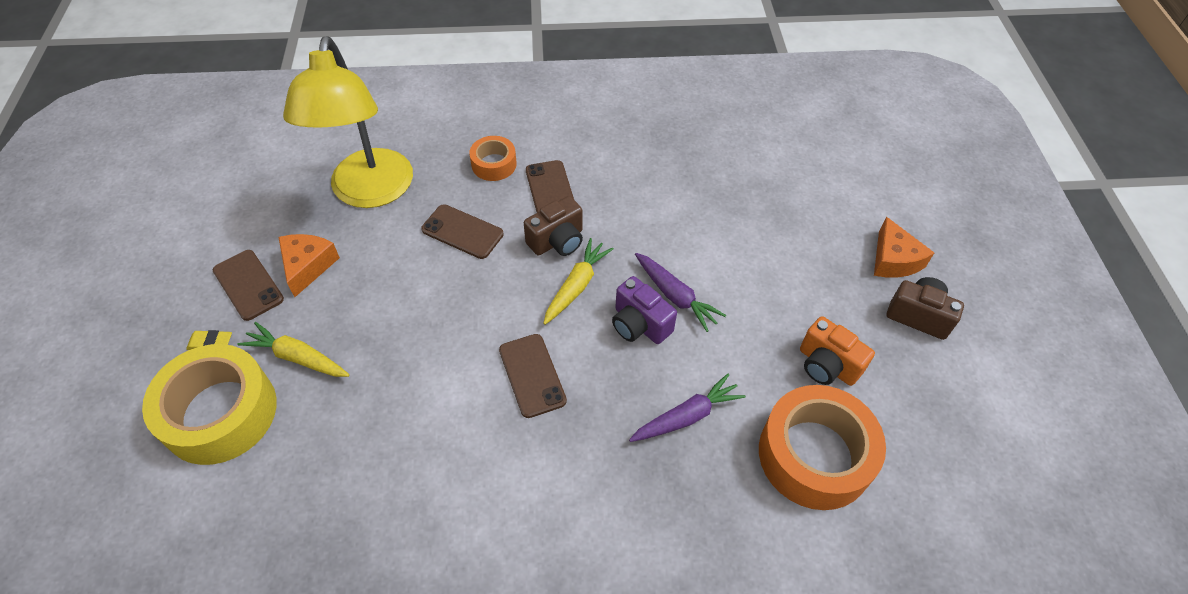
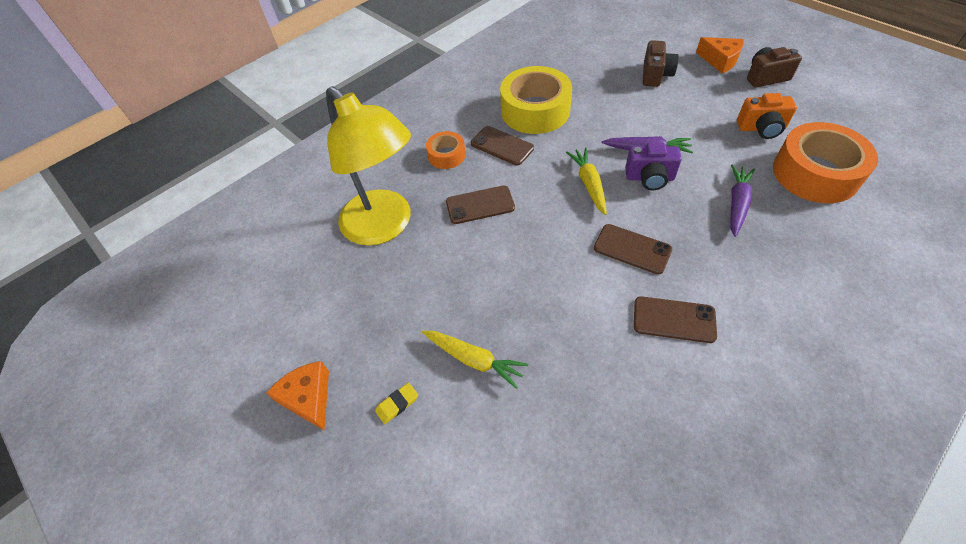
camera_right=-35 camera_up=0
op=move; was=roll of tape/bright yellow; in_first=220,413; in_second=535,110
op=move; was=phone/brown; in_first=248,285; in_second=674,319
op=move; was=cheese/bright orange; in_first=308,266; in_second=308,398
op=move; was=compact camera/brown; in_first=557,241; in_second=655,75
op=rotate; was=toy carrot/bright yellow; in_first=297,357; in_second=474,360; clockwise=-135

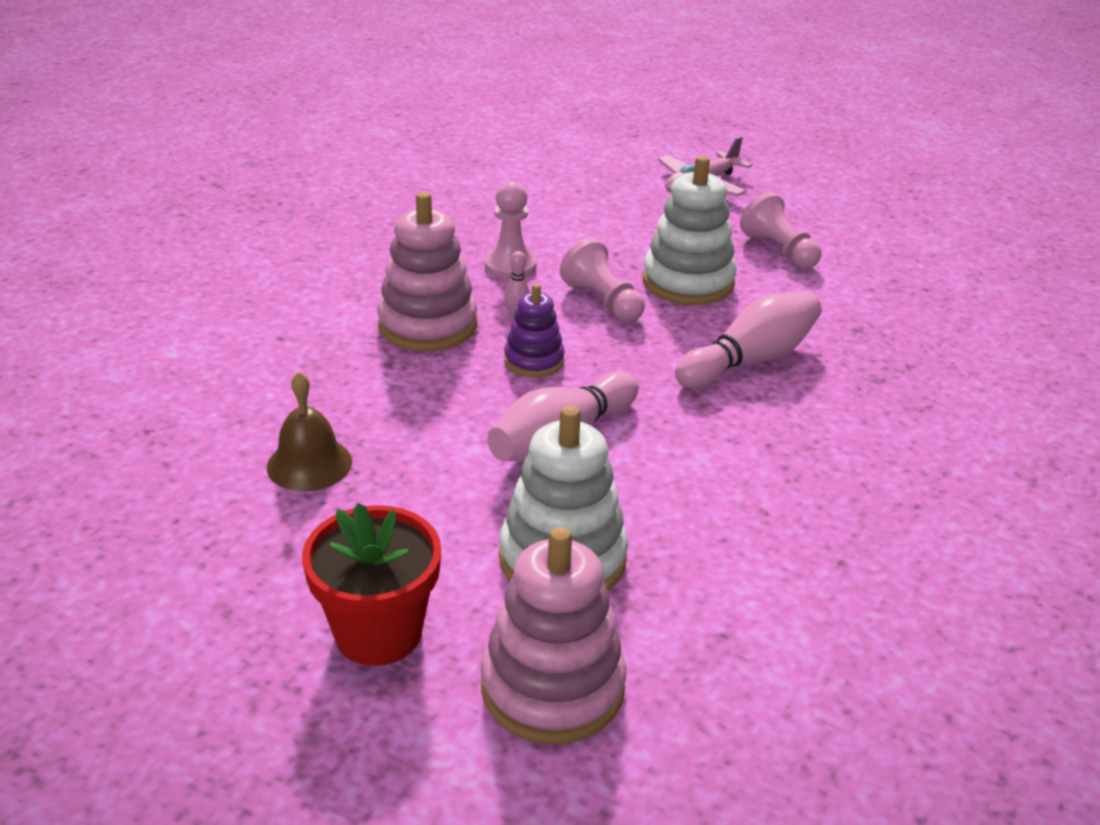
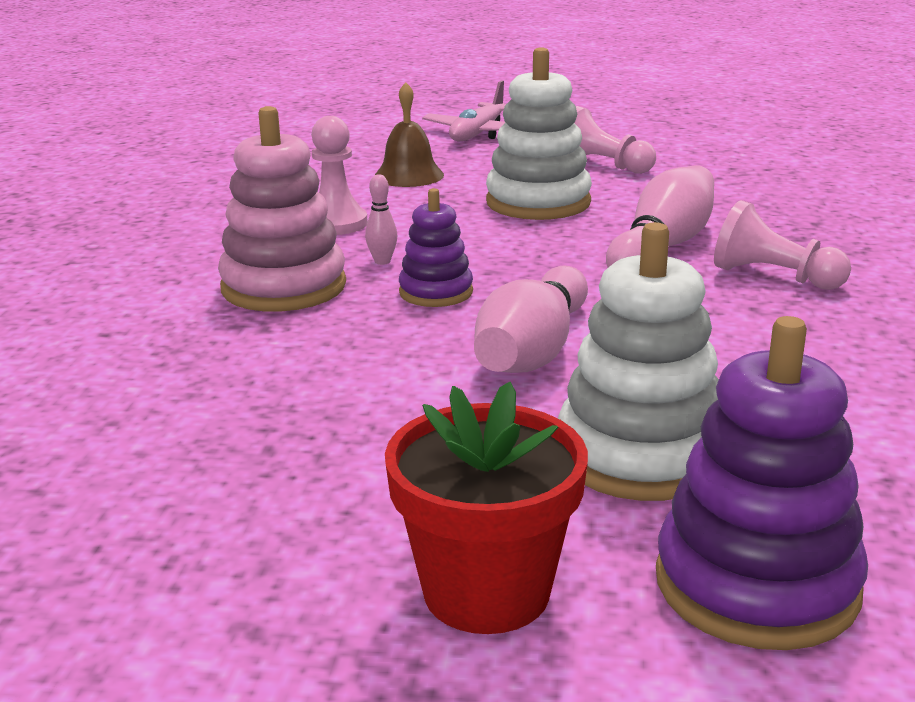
camera_right=-20 camera_up=-10
op=move; was=bell/brown; in_first=309,464; in_second=409,175
op=move; was=pawn/rosy; in_first=602,301; in_second=773,277
op=recolor; was=stacking toy/rosy; now=stacking toy/royal purple; in_first=552,687; in_second=756,584

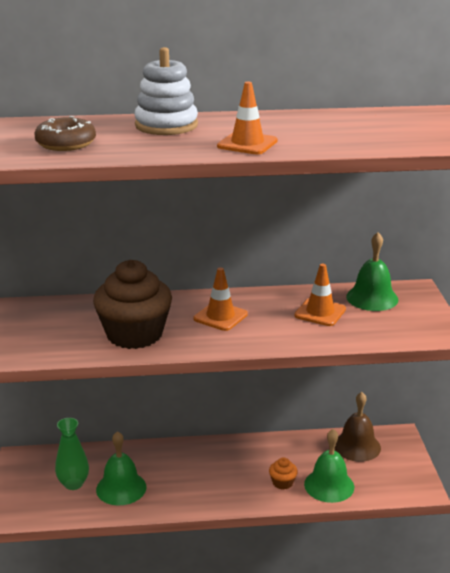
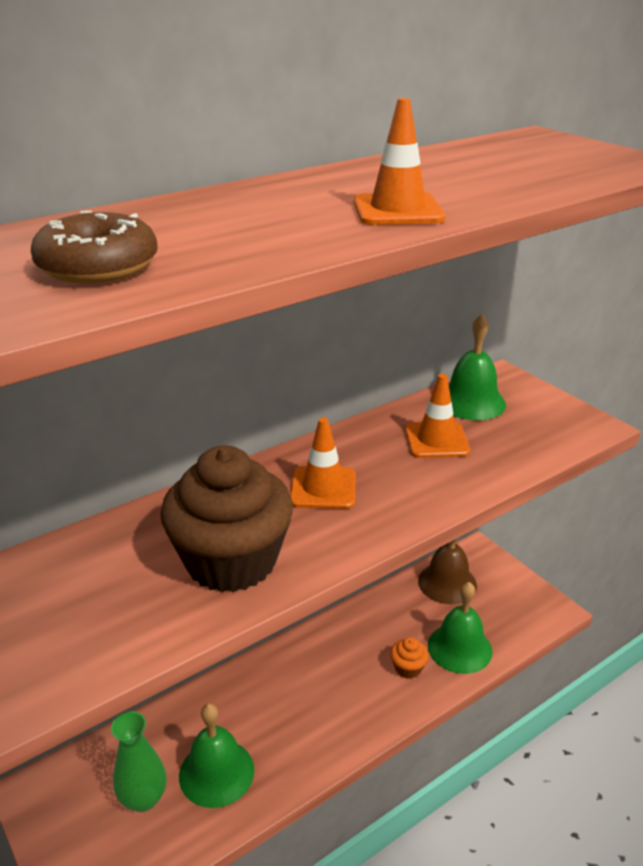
camera_right=-30 camera_up=5
op=delete; was=stacking toy/snow-white; in_first=166,125

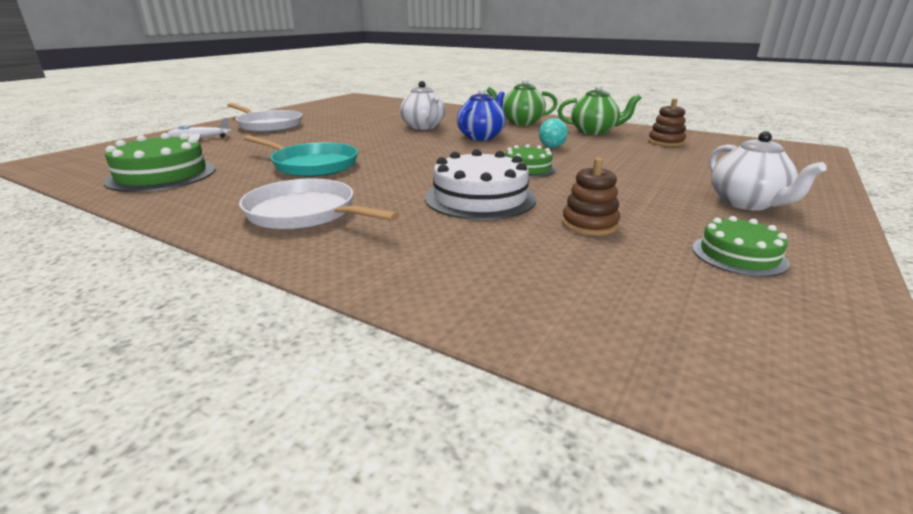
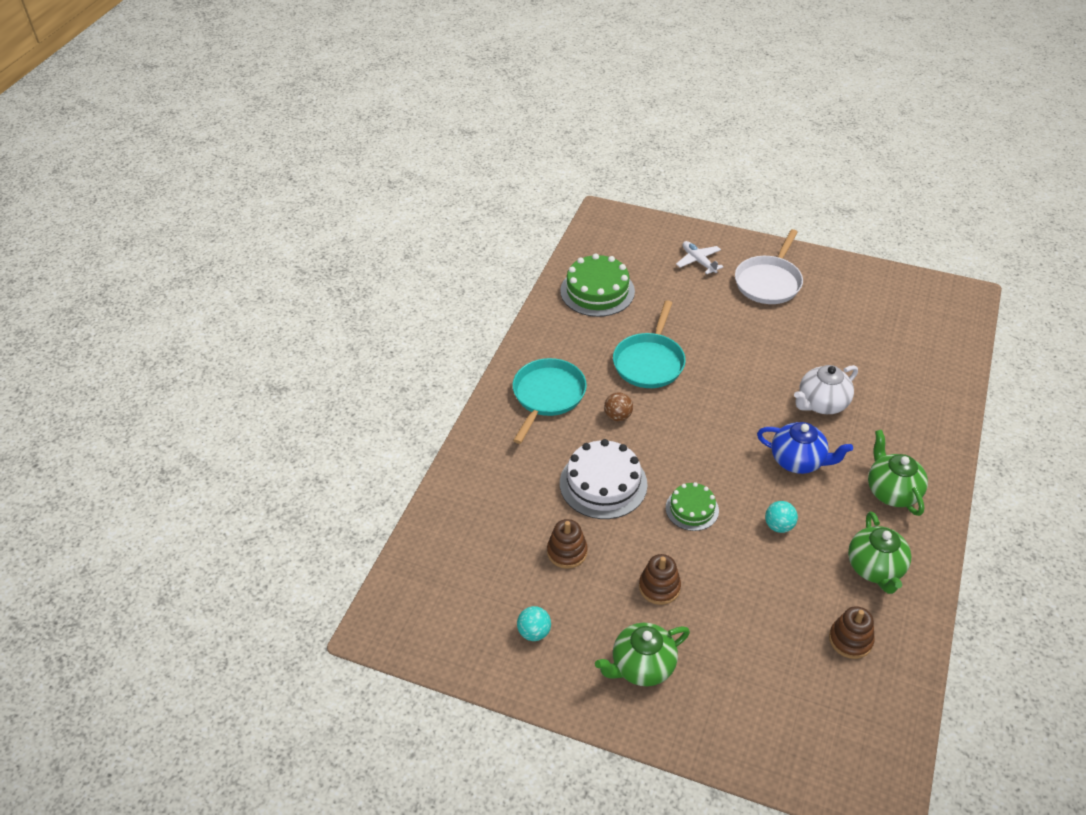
camera_right=80 camera_up=20
op=insert; now=ball/brown; in_second=618,416
op=insert; now=stacking toy/brown; in_second=659,587
op=replace; was=layer cake/emerald; now=ball/aqua; in_first=738,255; in_second=534,632
op=recolor; was=skillet/snow-white; now=skillet/aqua; in_first=305,213; in_second=547,395
op=recolor; was=tea pot/snow-white; now=tea pot/emerald; in_first=747,203; in_second=642,666

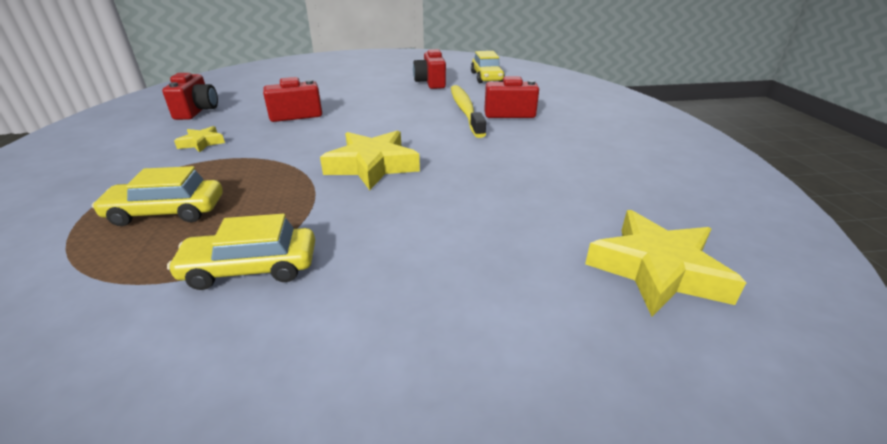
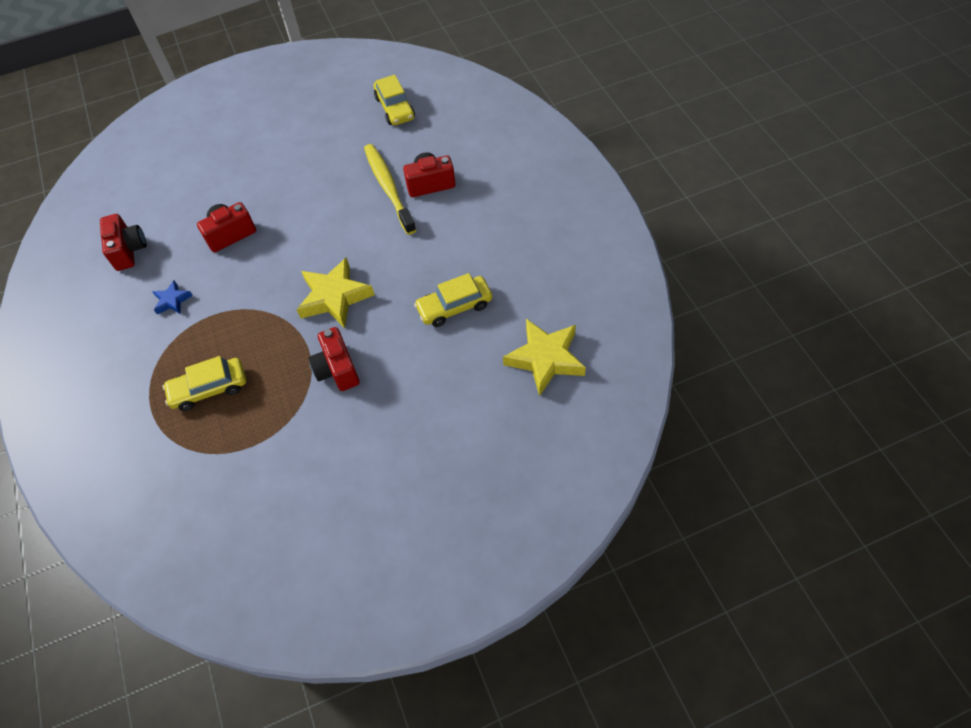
camera_right=-10 camera_up=25
op=move; was=automobile/bright yellow; in_first=251,268; in_second=454,306
op=move; was=compact camera/red; in_first=430,83; in_second=337,369
op=recolor; was=star/bright yellow; now=star/royal blue; in_first=202,143; in_second=172,300

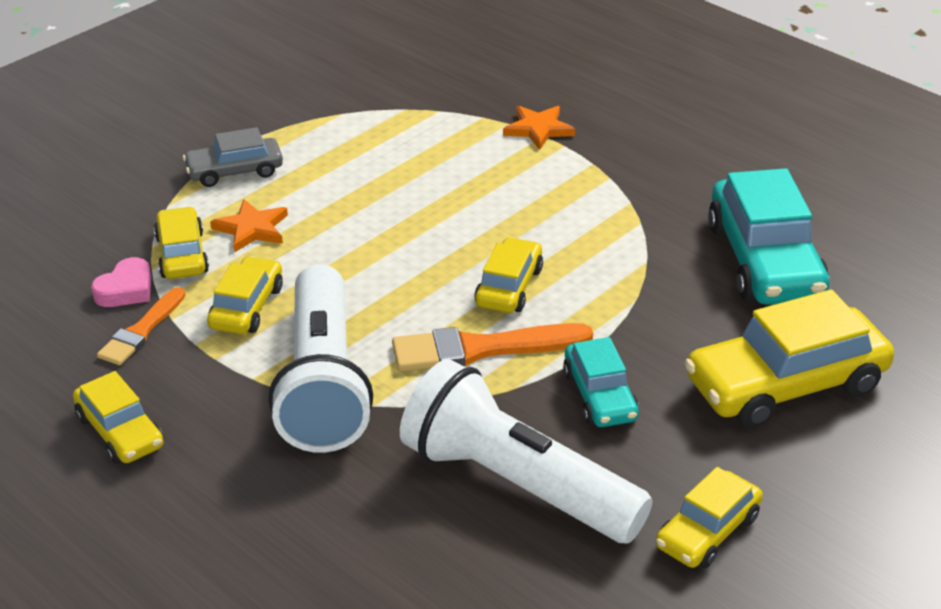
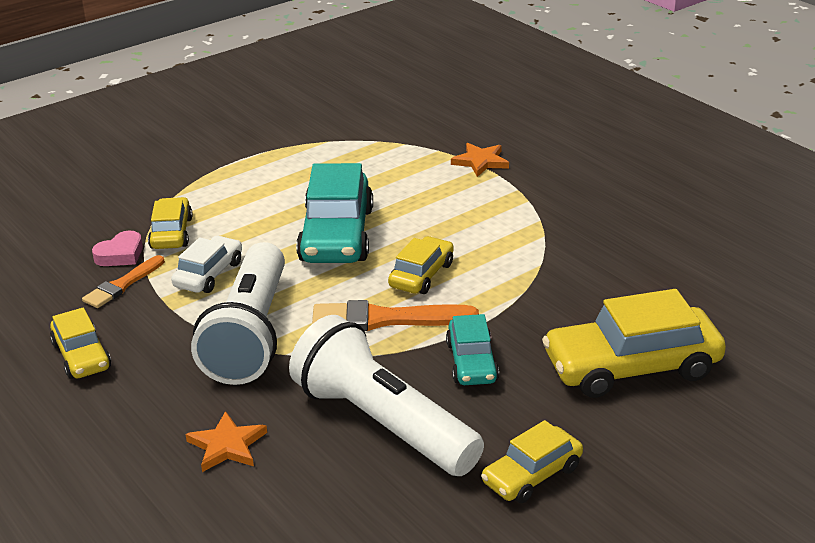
camera_right=10 camera_up=-5
op=delete; was=automobile/grey; in_first=234,171
op=move; was=star/bright orange; in_first=252,229; in_second=227,445
op=move; was=automobile/aqua; in_first=764,261; in_second=336,235
op=recolor; was=automobile/bright yellow; now=automobile/snow-white; in_first=247,307; in_second=209,274

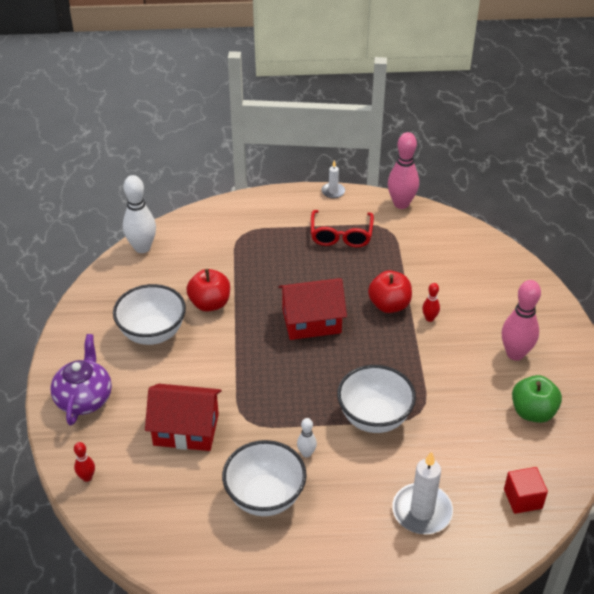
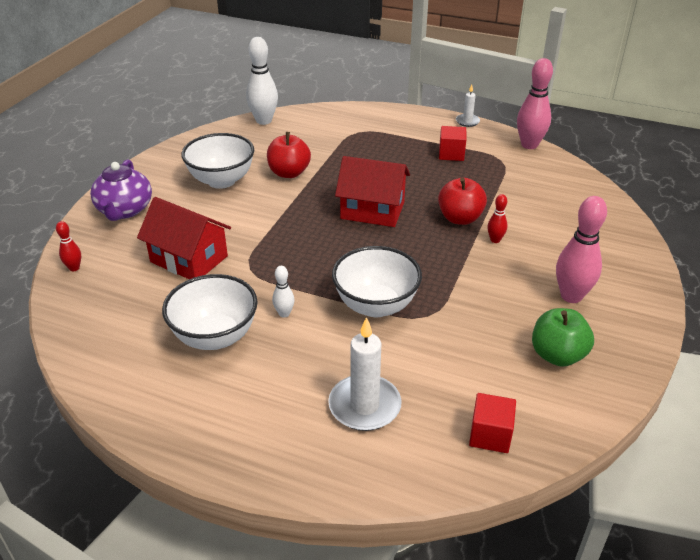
camera_right=25 camera_up=-5
op=replace; was=eyeglasses/red; now=solid cube/red; in_first=341,235; in_second=451,154
op=rotate; was=tea pot/royal purple; in_first=84,398; in_second=124,210; clockwise=150

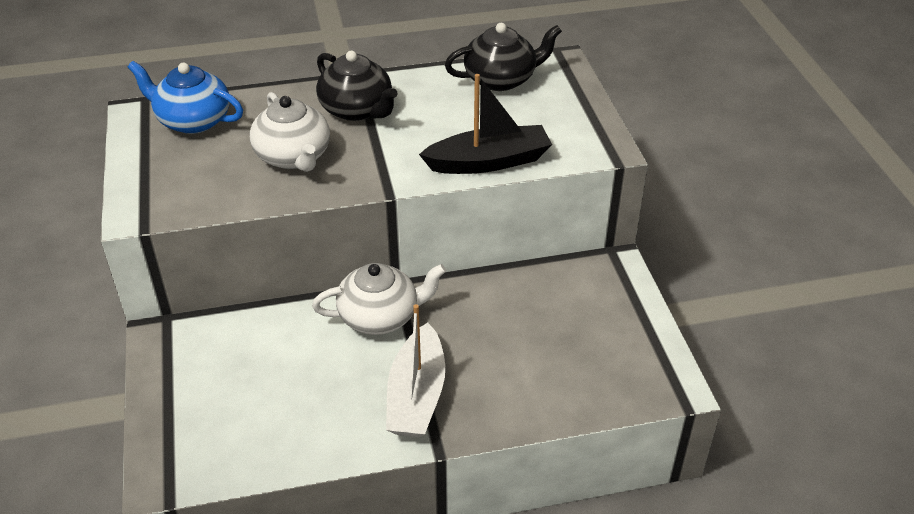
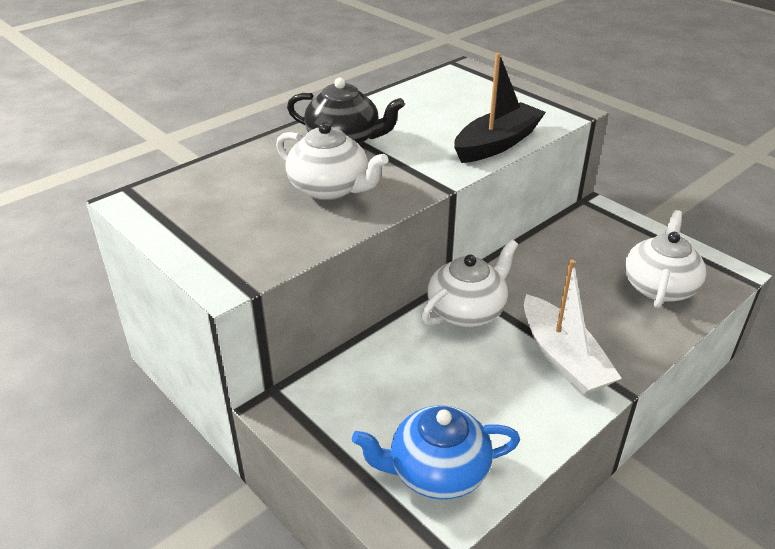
camera_right=-30 camera_up=-5
op=delete; was=tea pot/jet-black; in_first=501,79
op=insert; now=tea pot/snow-white; in_second=659,286
op=move; was=tea pot/royal blue; in_first=193,120; in_second=436,471

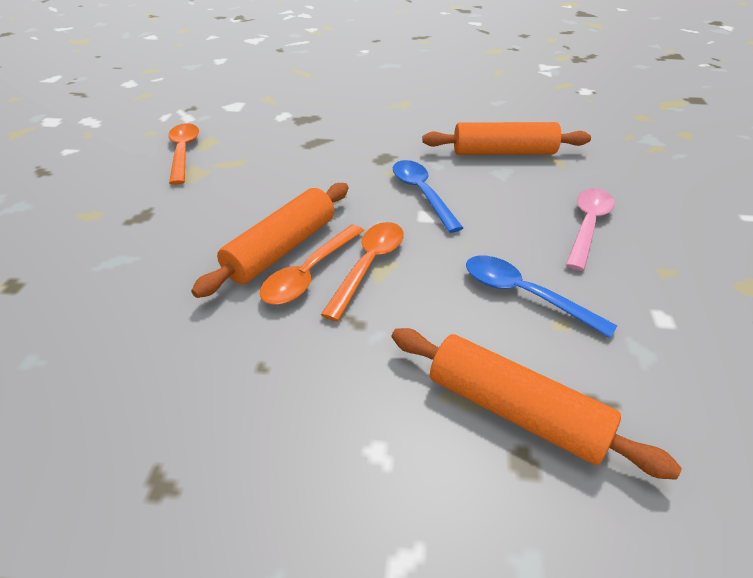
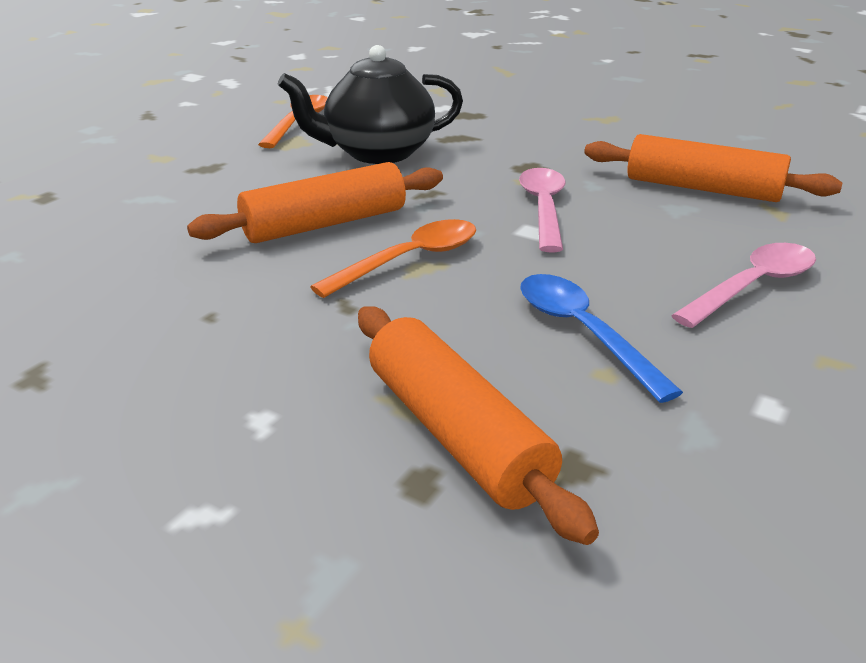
camera_right=25 camera_up=-10
op=delete; was=teaspoon/bright orange; in_first=309,273
op=insert; now=tea pot/jet-black; in_second=377,153
op=recolor; was=teaspoon/royal blue; now=teaspoon/rosy; in_first=421,194; in_second=543,208

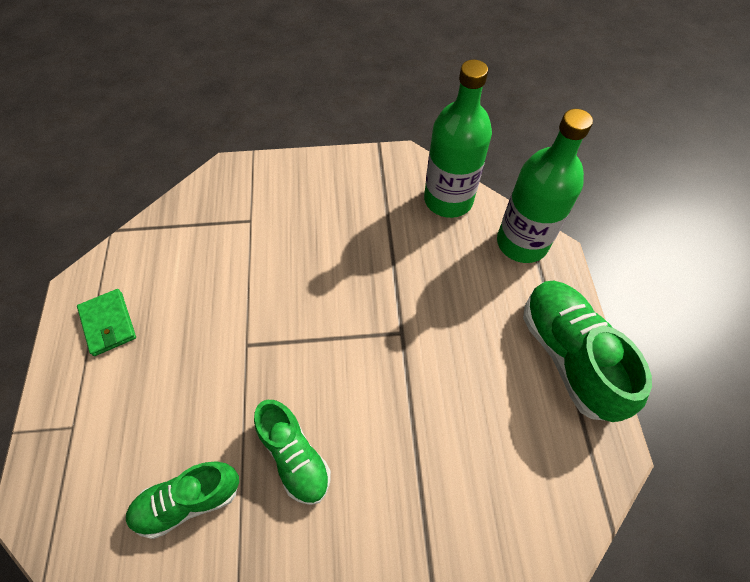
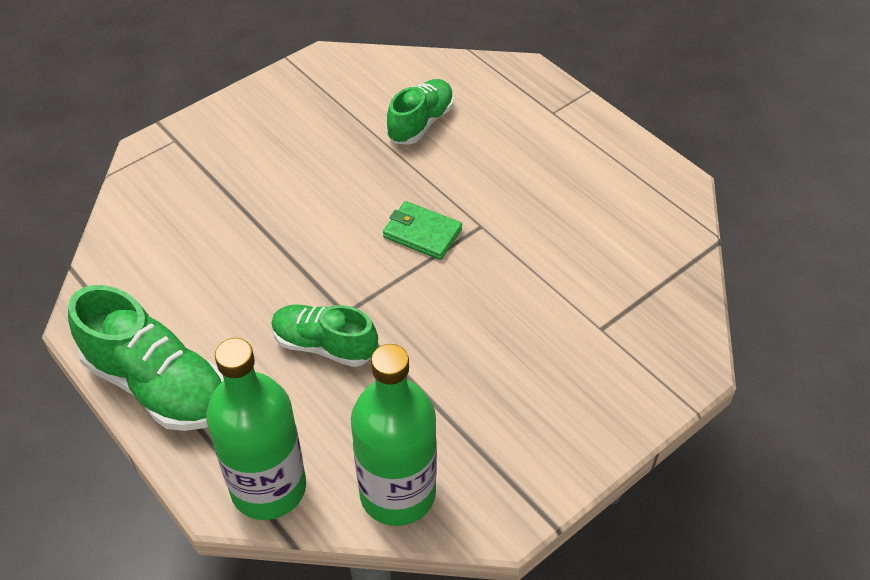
camera_right=145 camera_up=-10
op=move; was=billfold/emerald; in_first=108,323; in_second=422,233
op=move; was=lace-up shoe/emerald; in_first=294,456; in_second=324,345

